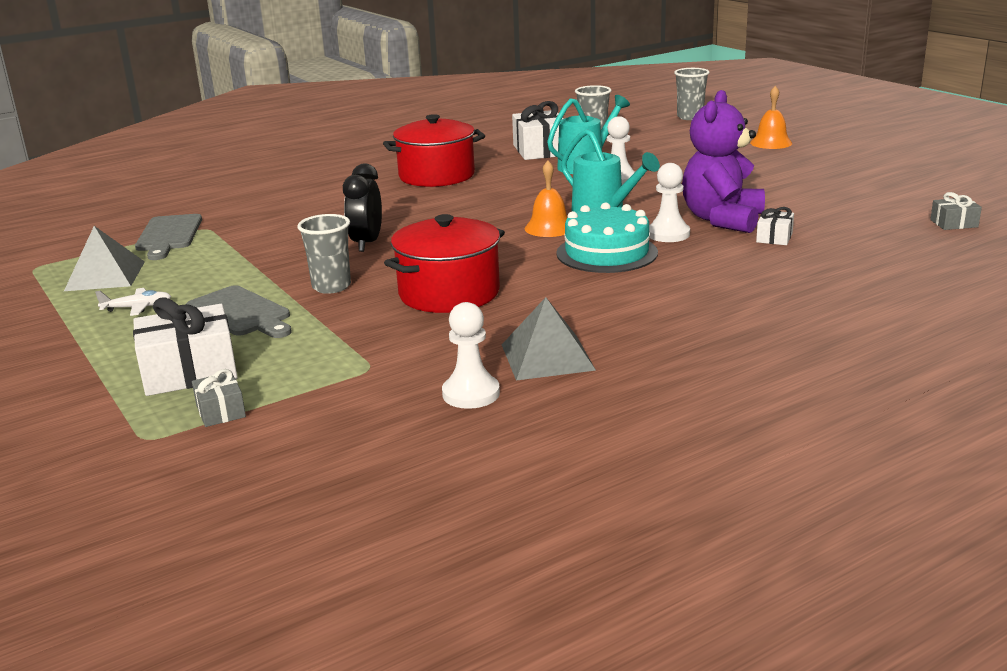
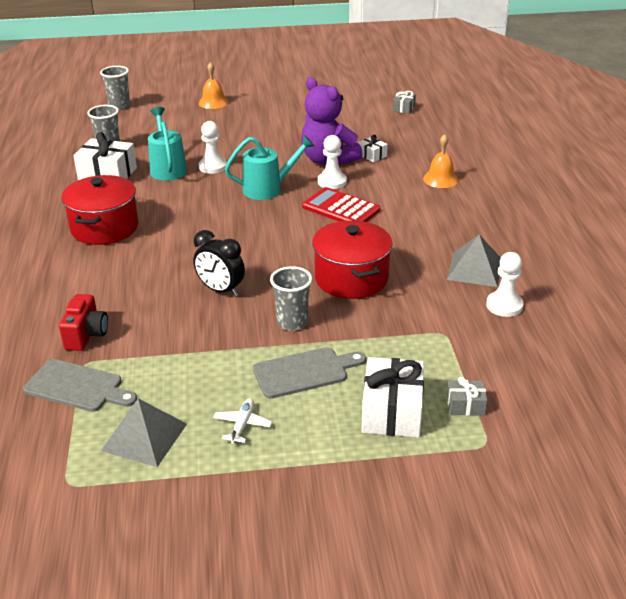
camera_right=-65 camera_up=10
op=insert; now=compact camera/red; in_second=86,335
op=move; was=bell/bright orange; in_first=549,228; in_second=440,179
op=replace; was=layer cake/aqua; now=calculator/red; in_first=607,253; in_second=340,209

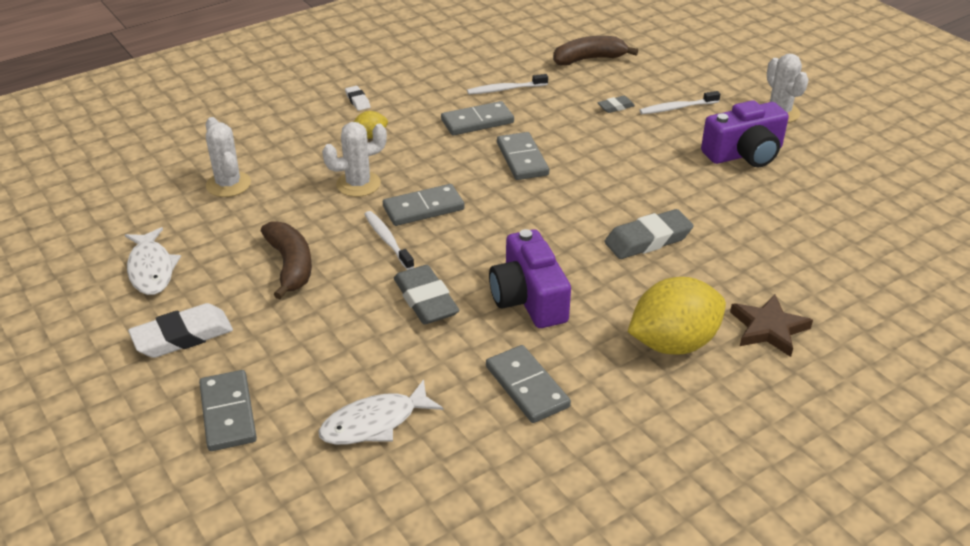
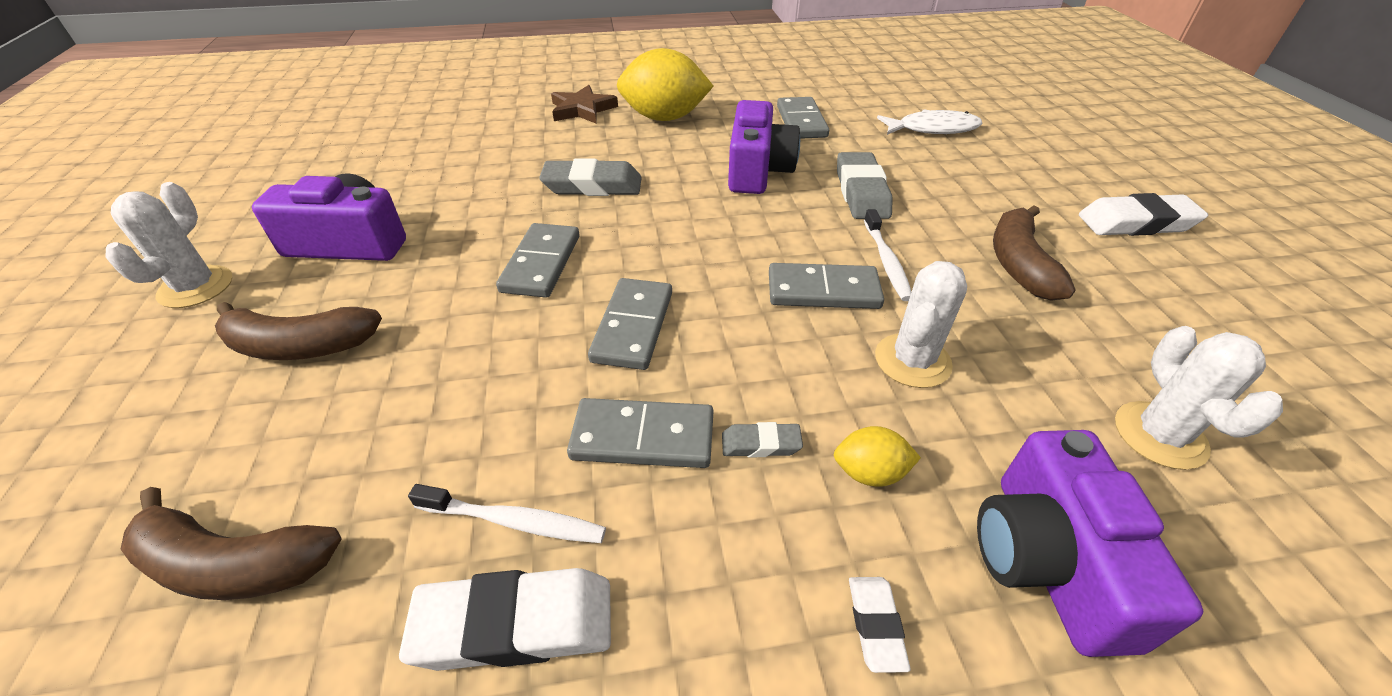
camera_right=-155 camera_up=5
op=delete; was=fish figure/snow-white; in_first=151,269
op=insert; now=eraser/snow-white; in_second=515,624
op=insert; now=compact camera/royal purple; in_second=1048,560
op=move; was=domino/grey; in_first=228,413; in_second=541,263
op=move; was=eraser/grey; in_first=615,107; in_second=761,444
op=replace; was=dental brush/snow-white; now=banana fruit/brown; in_first=677,108; in_second=301,346
op=rotate; was=cactus/snow-white; in_first=358,184; in_second=912,361; clockwise=-60

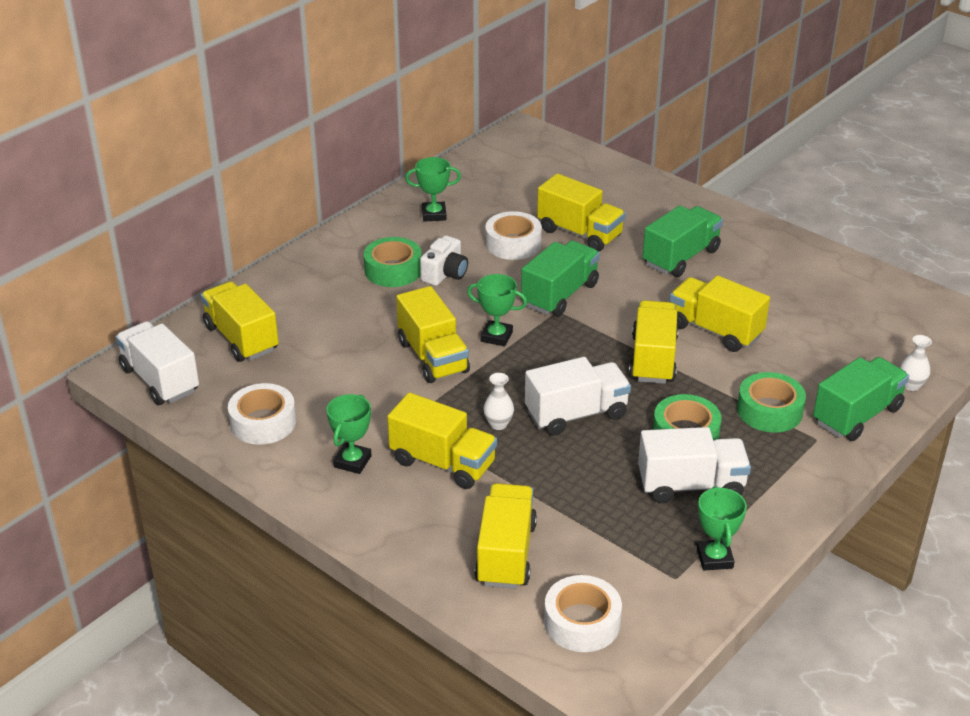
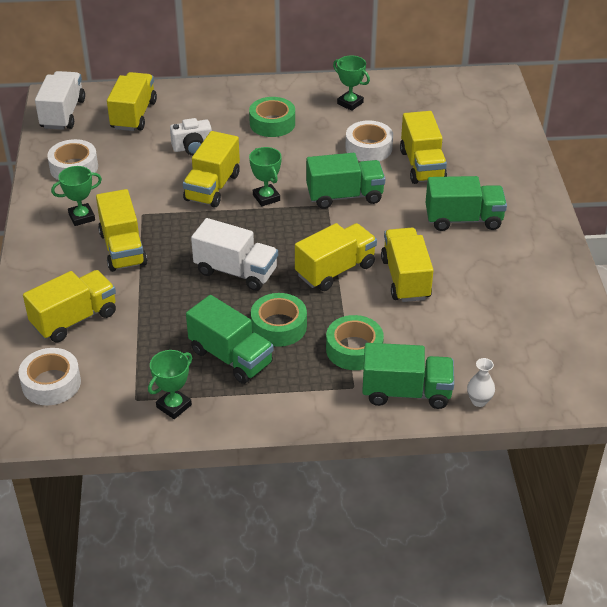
camera_right=45 camera_up=5
op=delete; was=tall vase/snow-white; in_first=498,424
op=move; was=compact camera/snow-white; in_first=445,274; in_second=192,148
op=recolor; was=truck/snow-white; now=truck/emerald; in_first=691,485; in_second=231,357

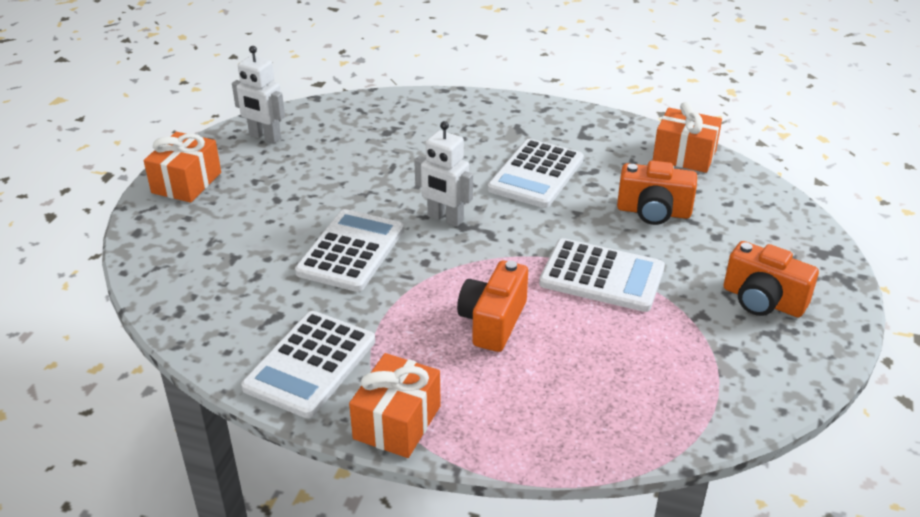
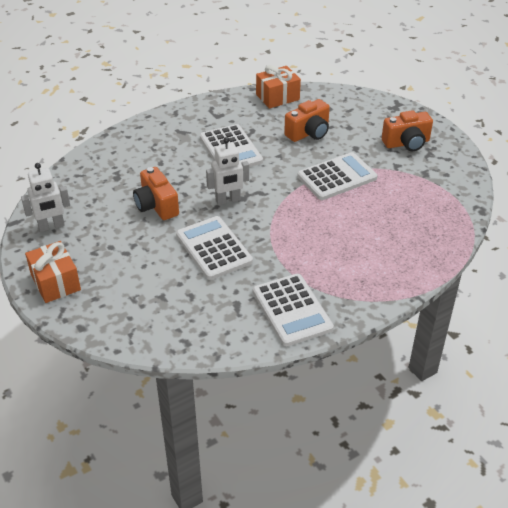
camera_right=-50 camera_up=5
op=delete; was=wrapped gift/bright orange; in_first=397,422
op=move; was=compact camera/bright orange; in_first=493,322; in_second=156,206

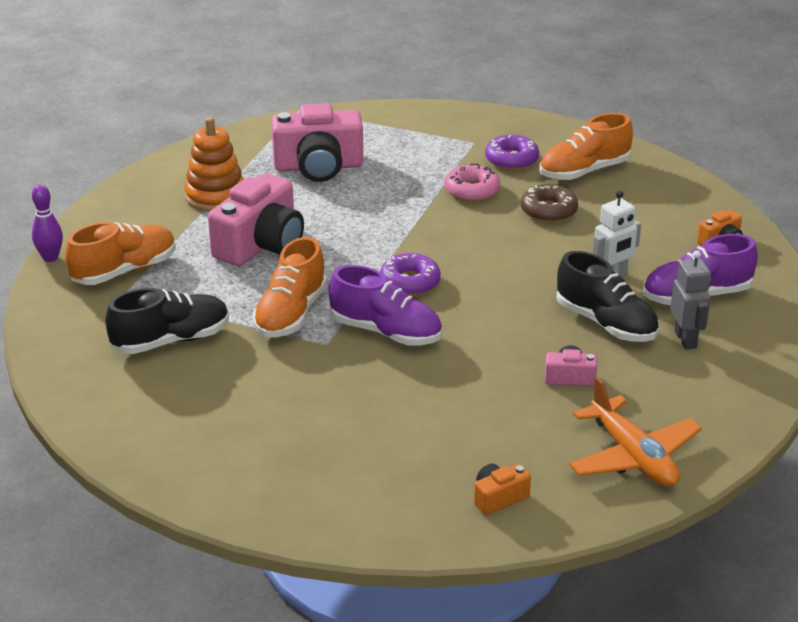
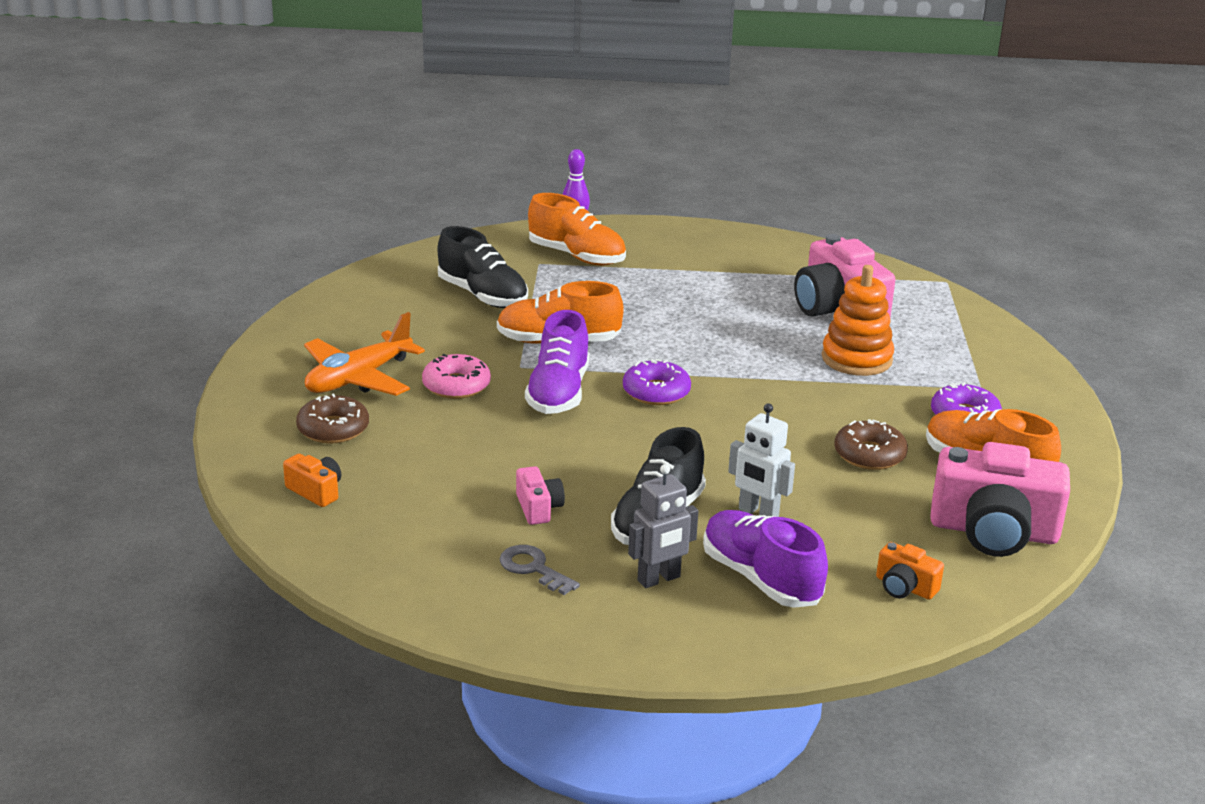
camera_right=70 camera_up=-5
op=insert; now=donut/brown; in_second=333,429
op=insert; now=door key/grey; in_second=533,568
op=move; was=stacking toy/bright orange; in_first=215,196; in_second=856,359
op=move; was=compact camera/rosy; in_first=261,244; in_second=993,531
op=move; was=donut/rosy; in_first=472,190; in_second=456,385
op=move; was=plane/bright orange; in_first=633,456; in_second=358,378

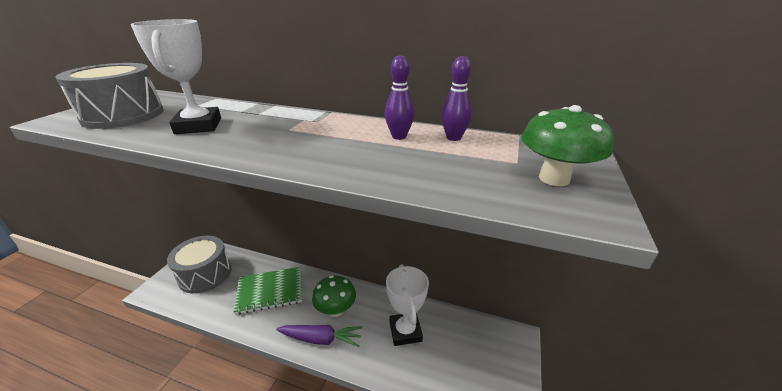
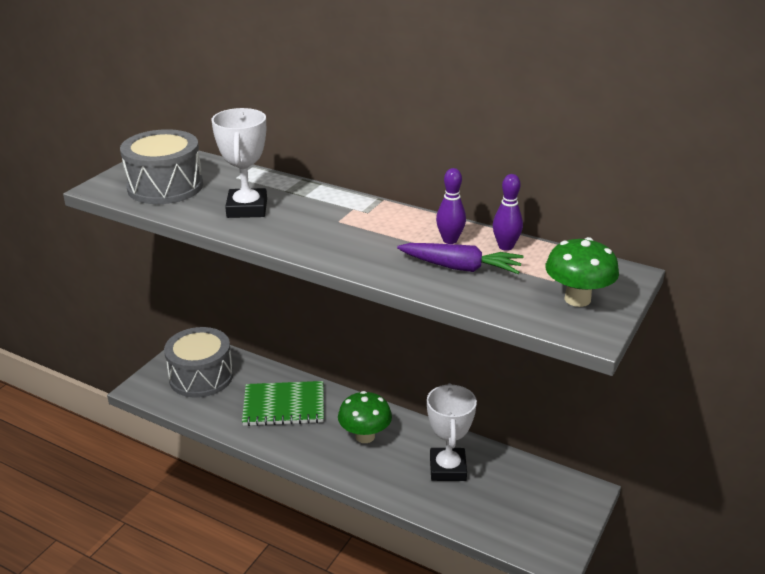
camera_right=10 camera_up=0
op=move; was=toy carrot/royal purple; in_first=321,339; in_second=460,268

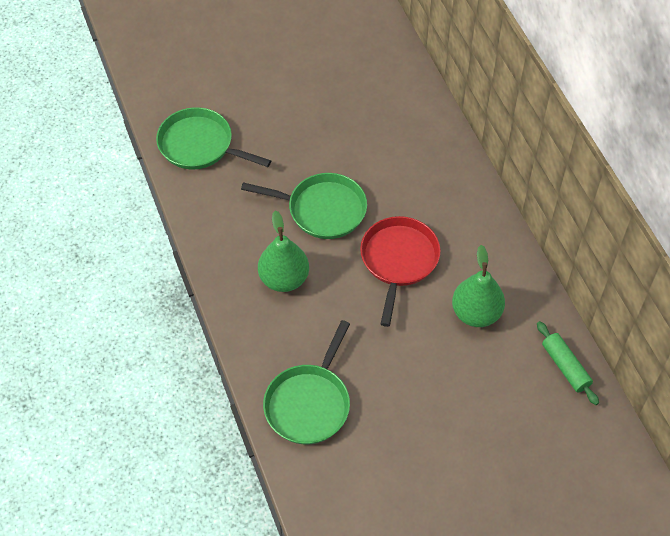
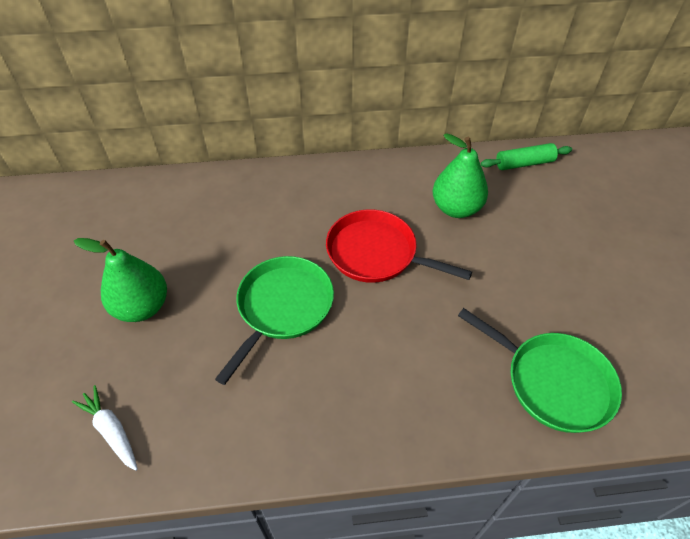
camera_right=-75 camera_up=-5
op=move; was=pear/emerald; in_first=284,279; in_second=142,307
op=replace; was=skillet/emerald; now=toy carrot/snow-white; in_first=199,145; in_second=111,431

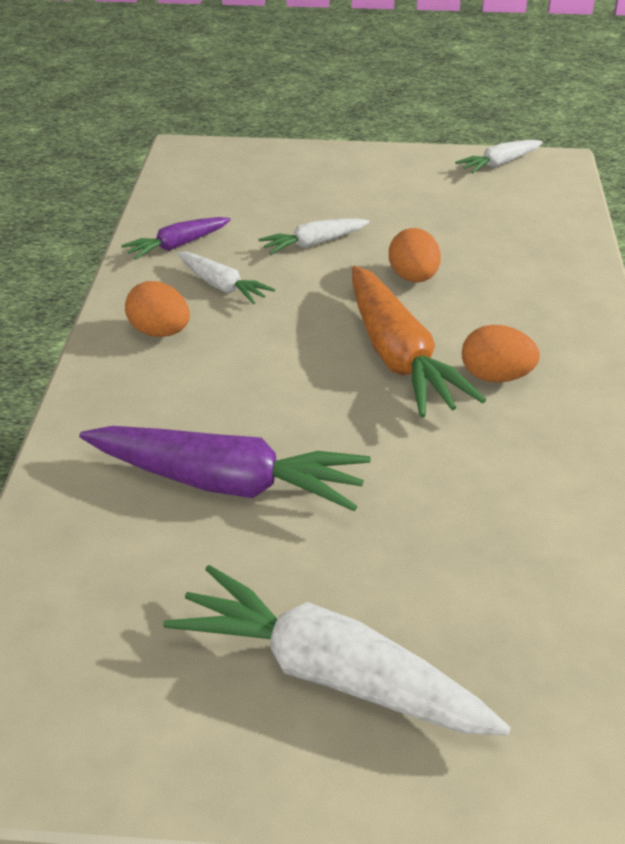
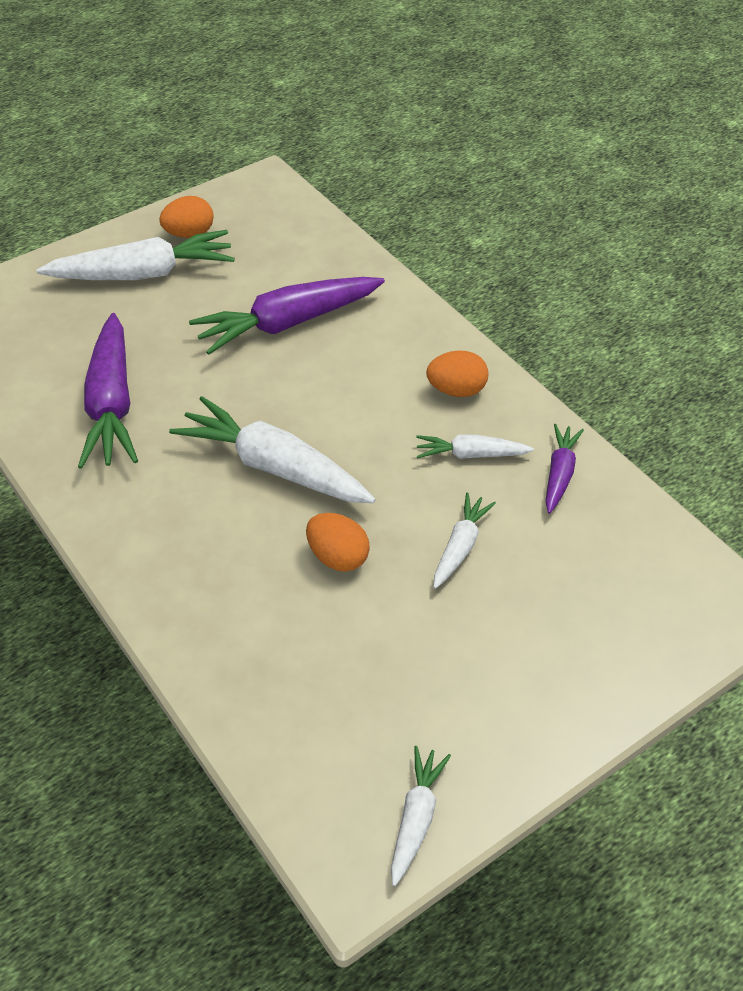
camera_right=140 camera_up=10
op=insert; now=toy carrot/royal purple; in_second=112,404
op=move; was=egg shape/bright orange; in_first=496,377; in_second=189,234
op=recolor; was=toy carrot/bright orange; now=toy carrot/snow-white; in_first=398,357; in_second=274,467

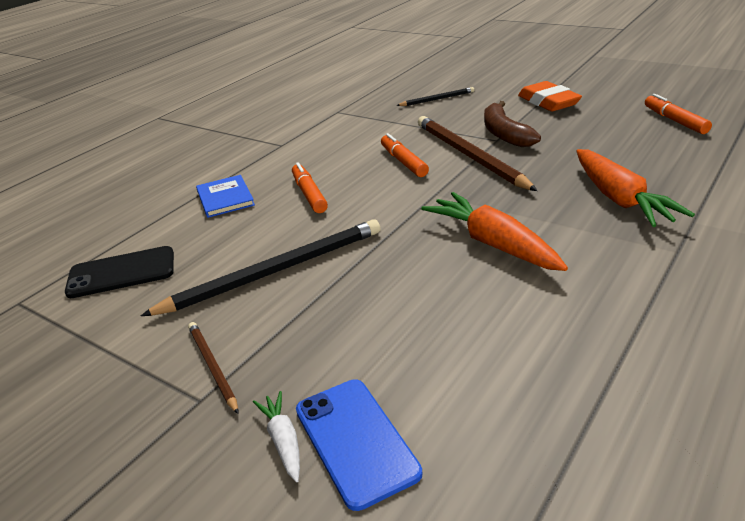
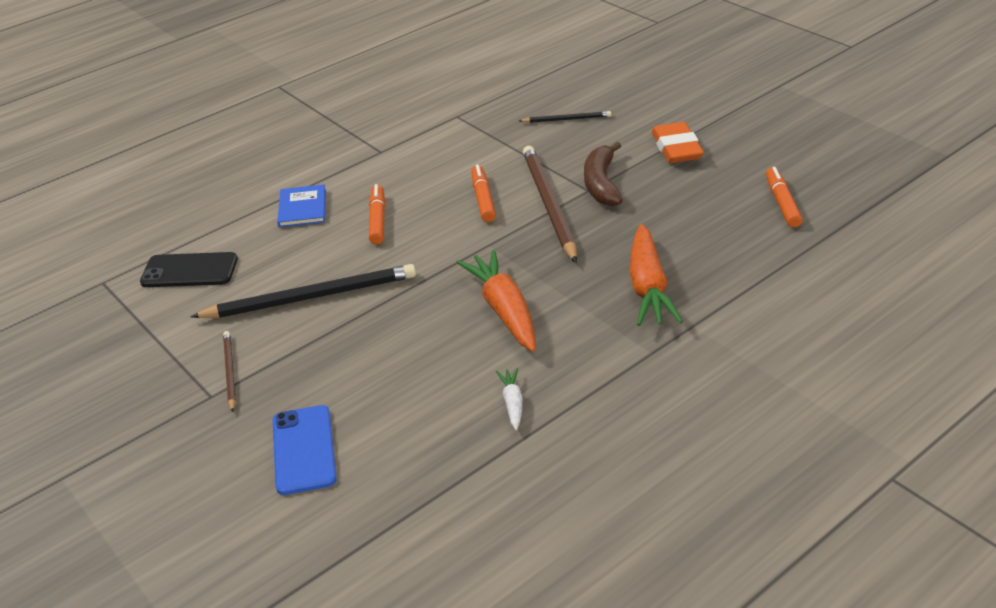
camera_right=15 camera_up=5
op=move; was=toy carrot/snow-white; in_first=283,441; in_second=512,403

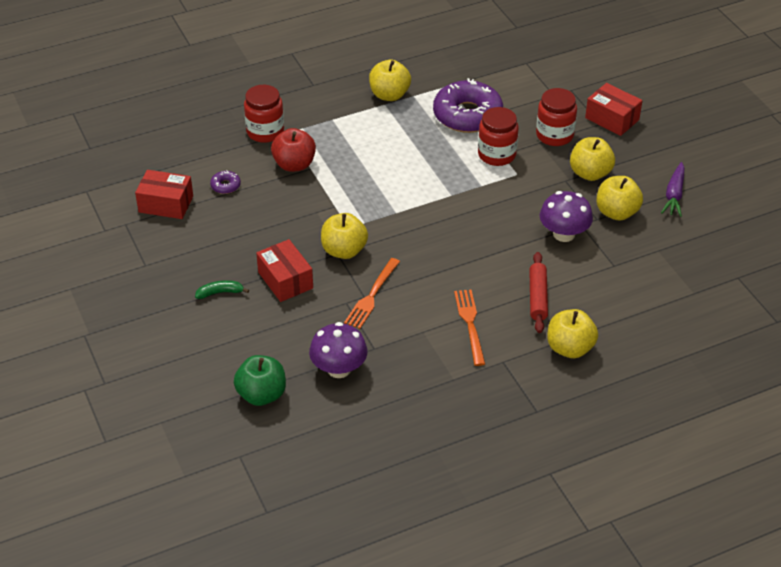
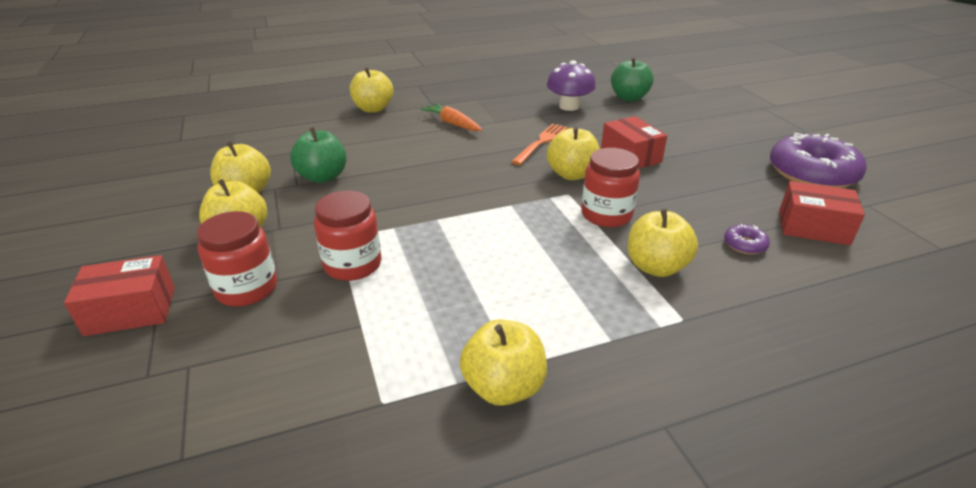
camera_right=-175 camera_up=-10
op=delete; was=banana fruit/emerald; in_first=220,293
op=delete; was=pastry roller/red; in_first=537,297
op=delete; was=toy carrot/royal purple; in_first=674,195
op=move; was=jar/red; in_first=265,132; in_second=606,215
op=move; was=donut/royal purple; in_first=467,115; in_second=812,173
op=replace; was=dinner fork/bright orange; now=toy carrot/bright orange; in_first=470,324; in_second=452,123
op=replace; was=toadstool/royal purple; now=apple/emerald; in_first=564,234; in_second=323,177
op=recolor; was=apple/red; now=apple/bright yellow; in_first=294,165; in_second=656,267
op=rotate; was=package/red; in_first=612,119; in_second=131,311; clockwise=-60

